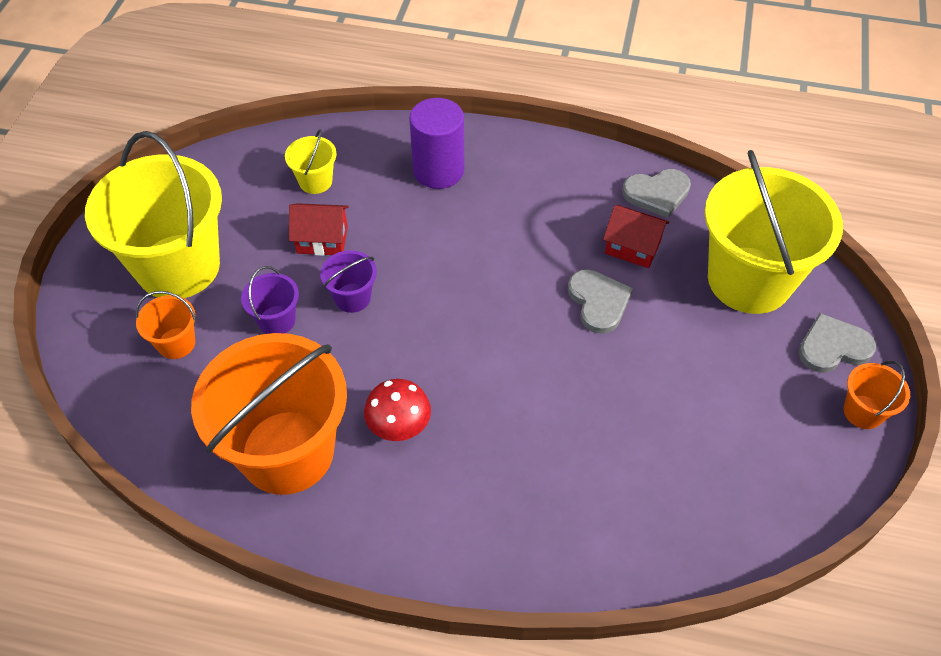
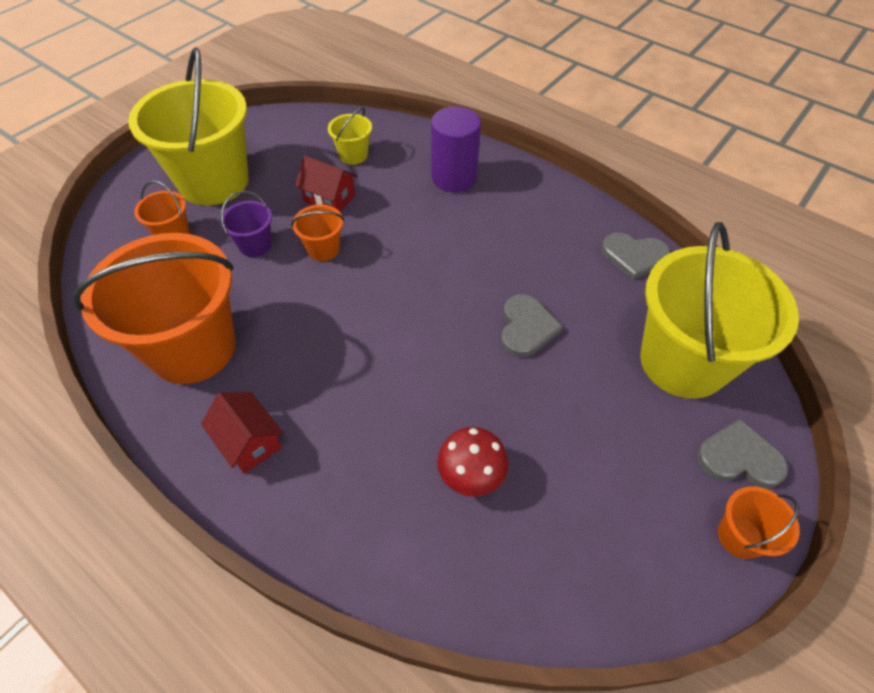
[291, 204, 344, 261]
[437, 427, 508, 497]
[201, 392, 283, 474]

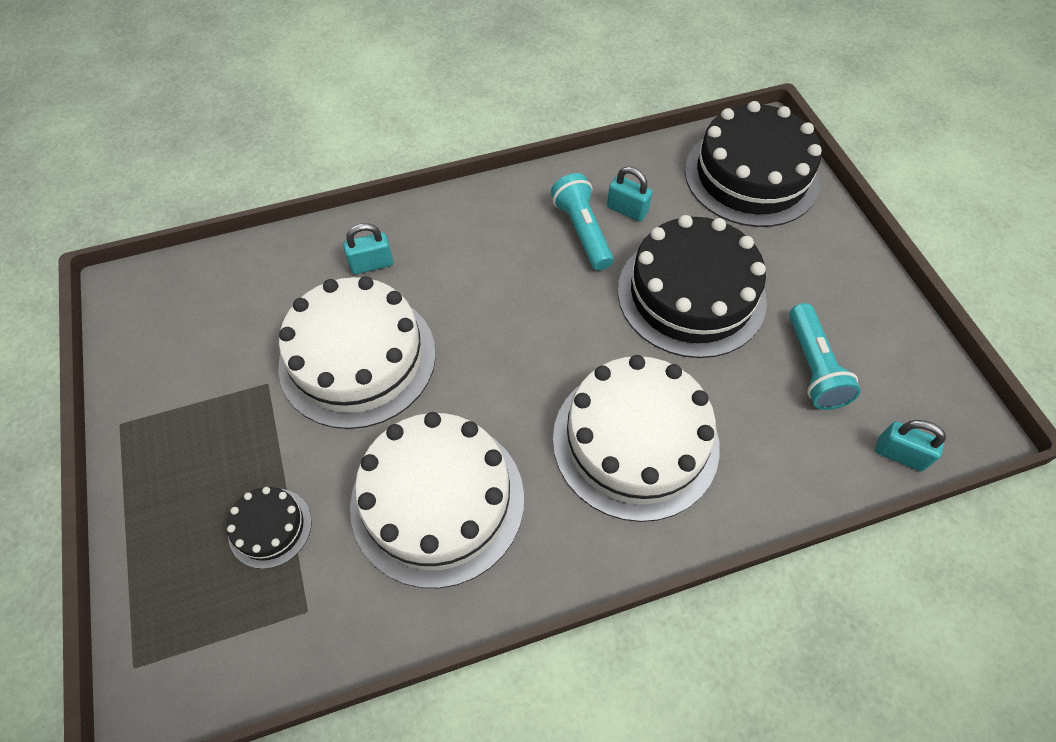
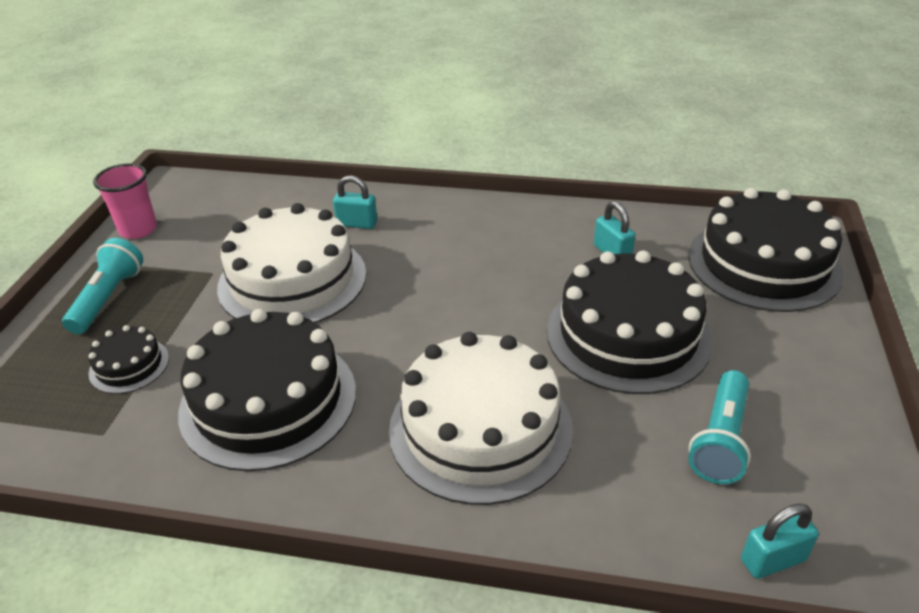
[178, 309, 356, 471]
[62, 238, 143, 334]
[741, 503, 819, 579]
[93, 163, 157, 239]

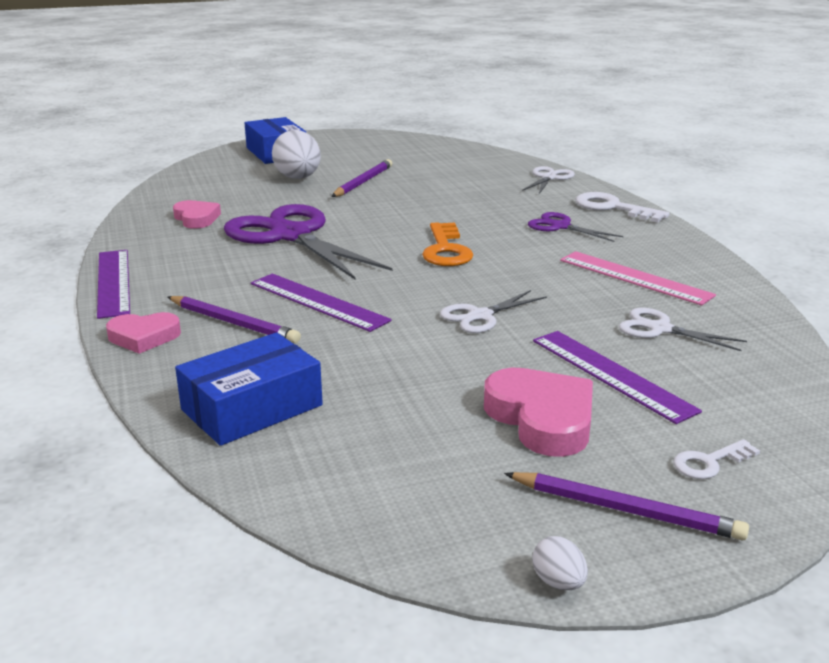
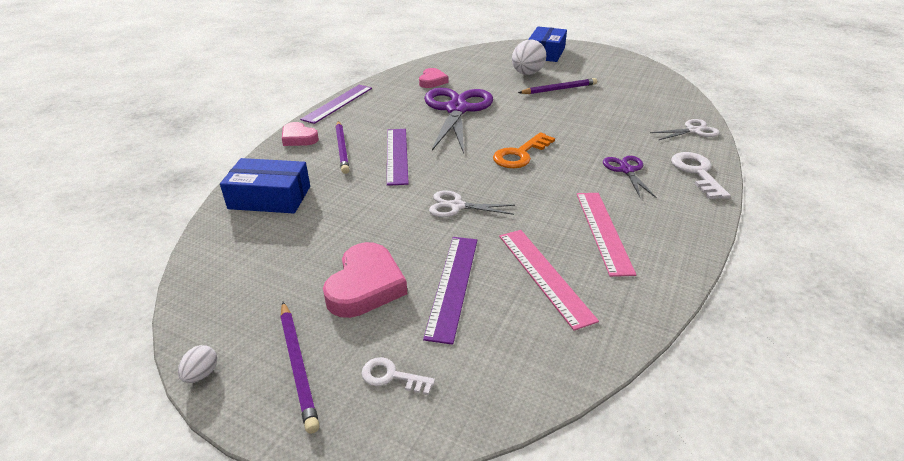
[499, 230, 599, 331]

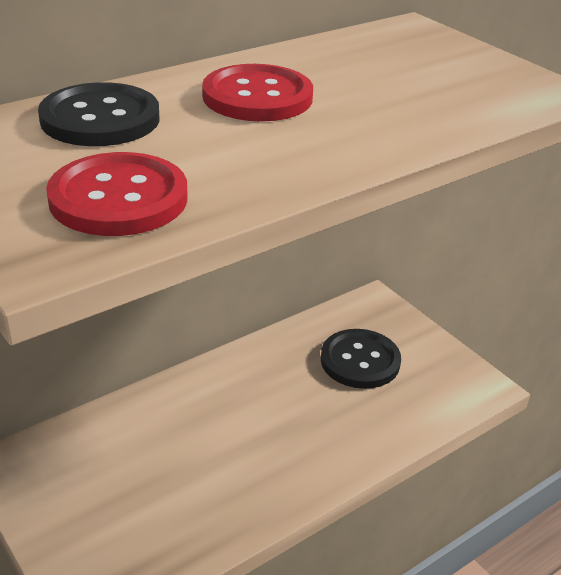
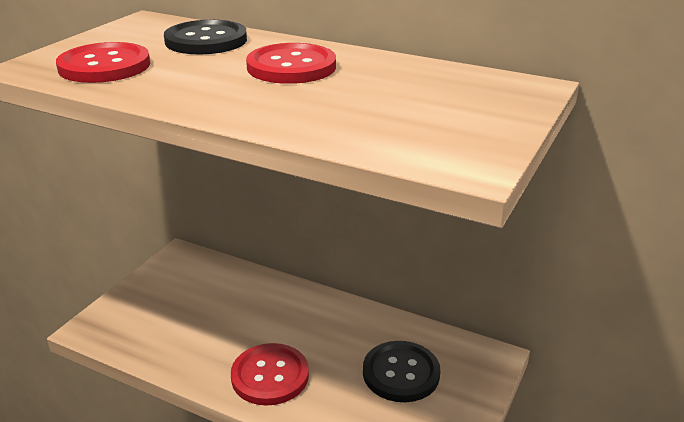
[231, 343, 309, 406]

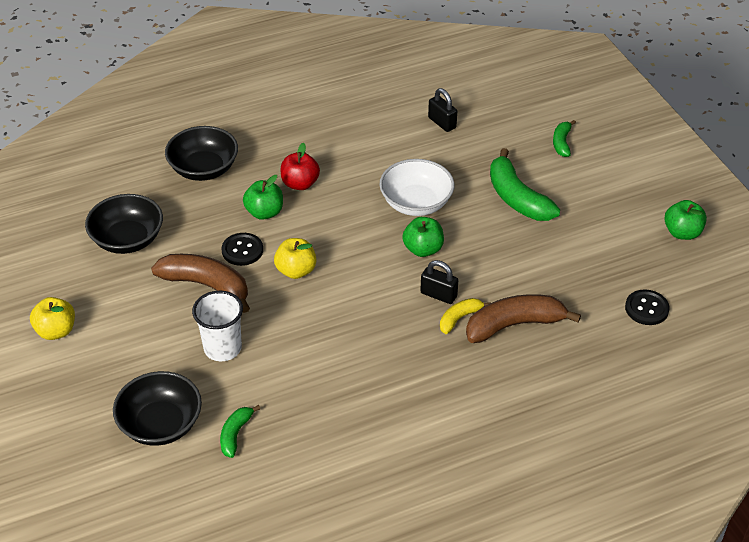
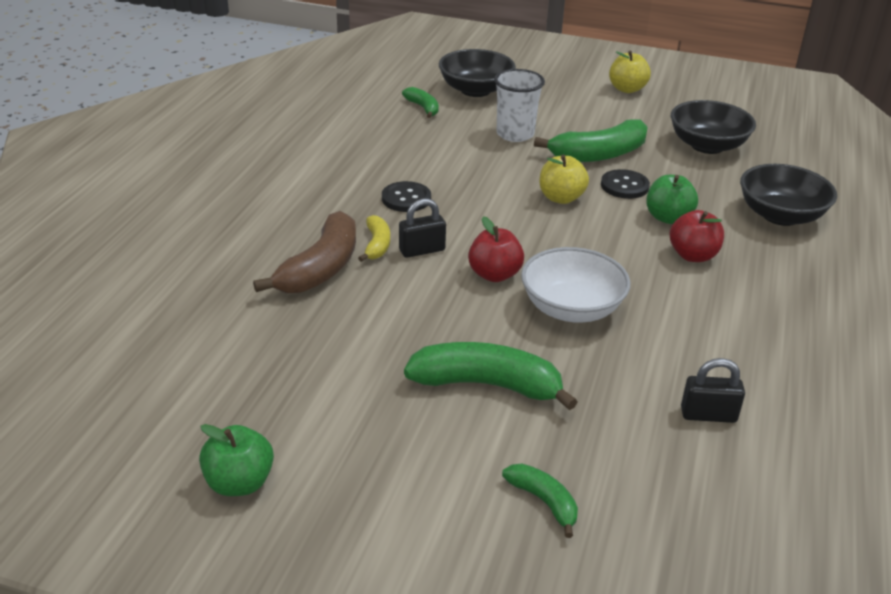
[534, 120, 648, 162]
[468, 216, 524, 282]
[382, 181, 431, 212]

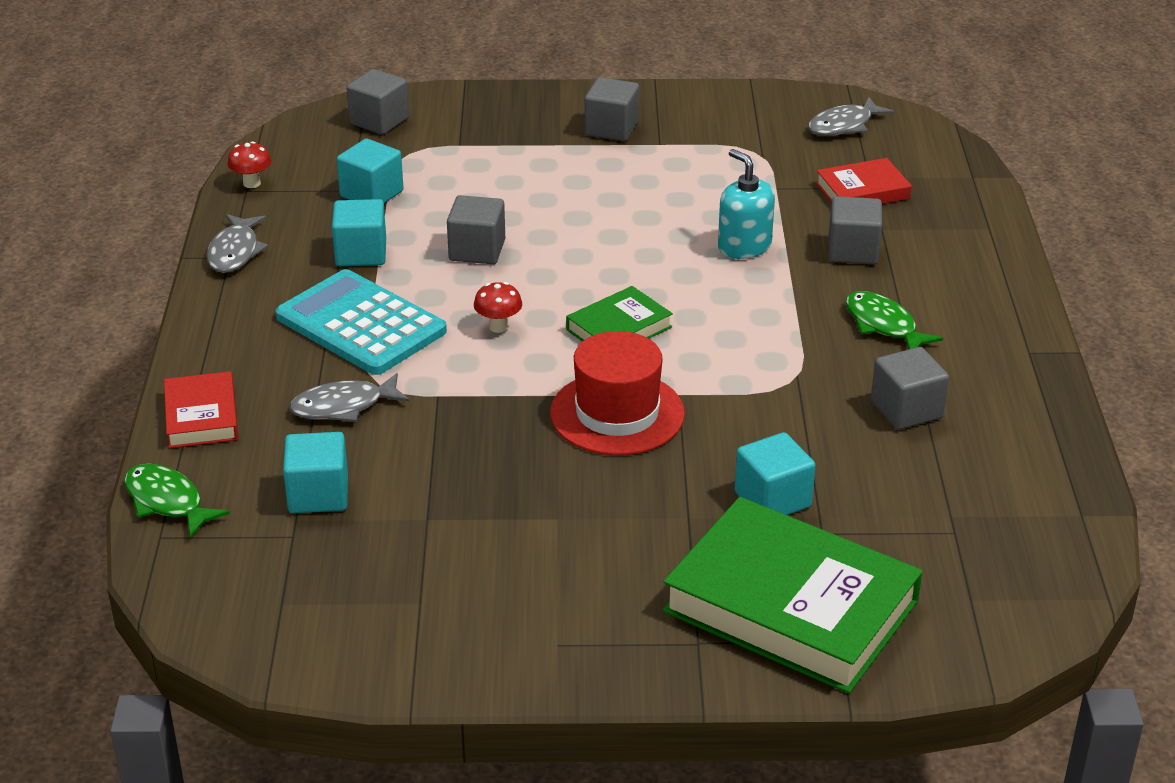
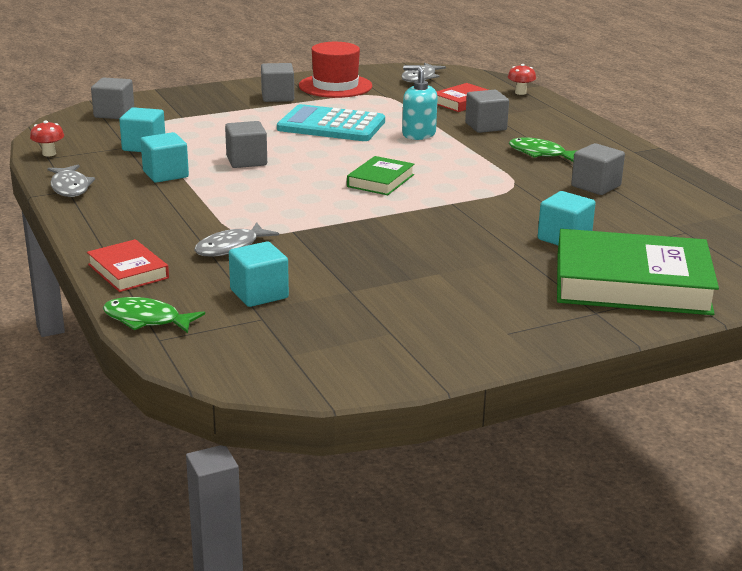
[277, 104, 385, 141]
[508, 64, 536, 95]
[299, 42, 372, 98]

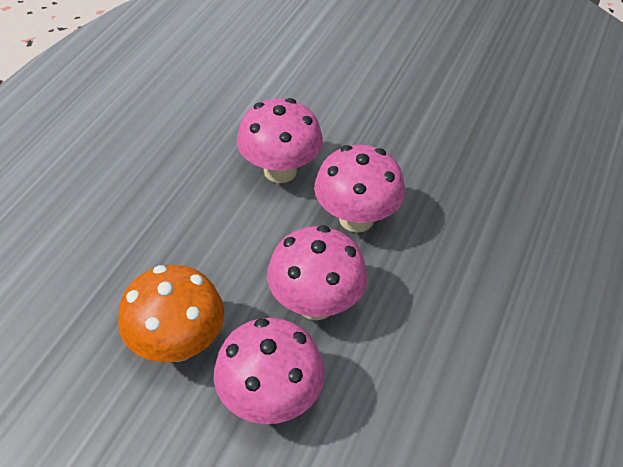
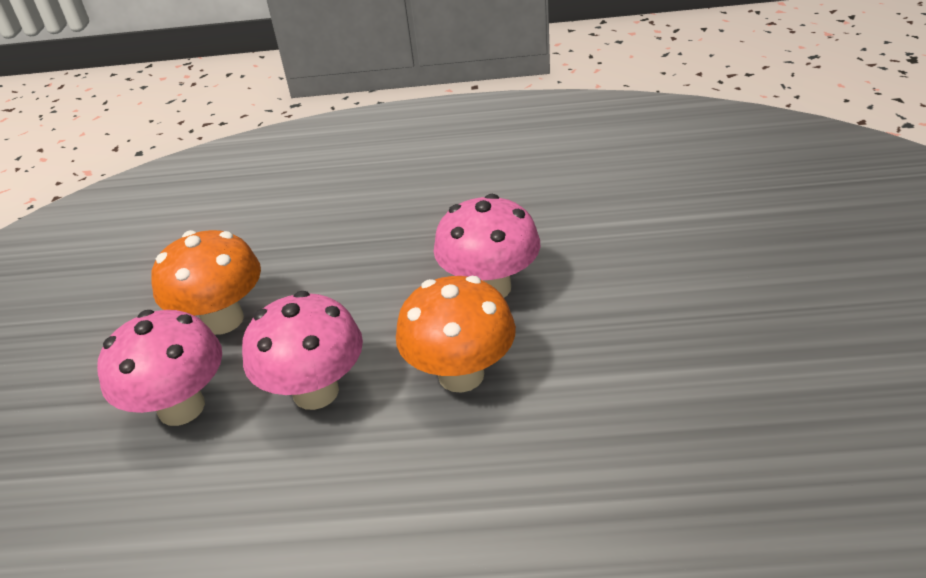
[396, 276, 516, 393]

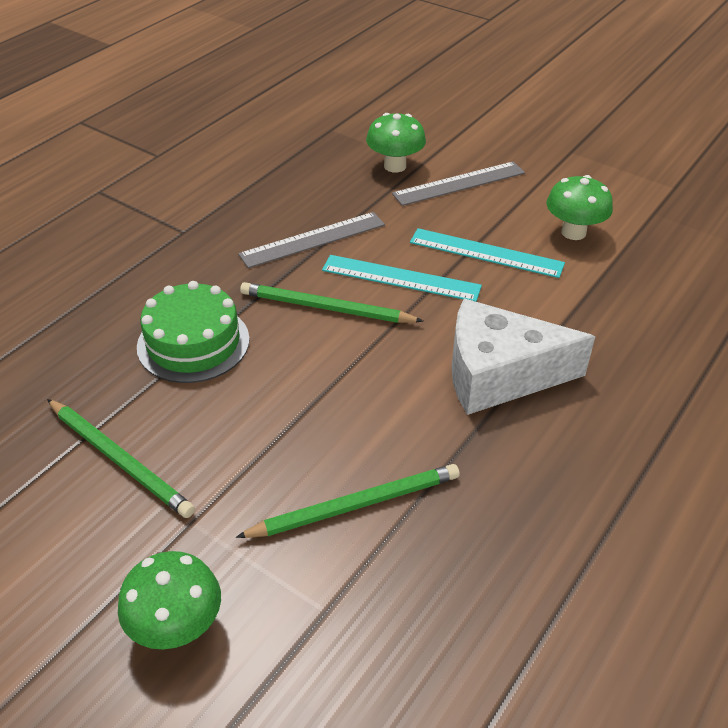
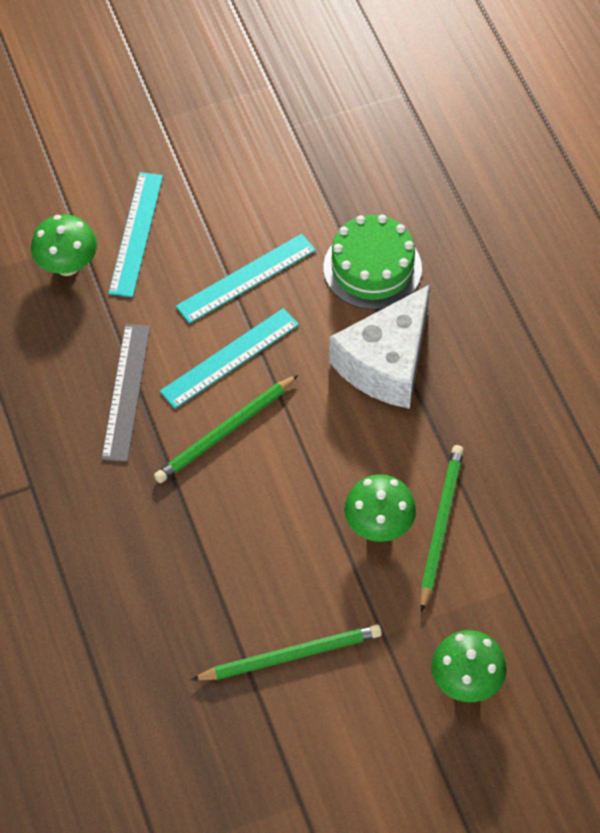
[323, 215, 422, 310]
[108, 172, 163, 297]
[344, 474, 416, 542]

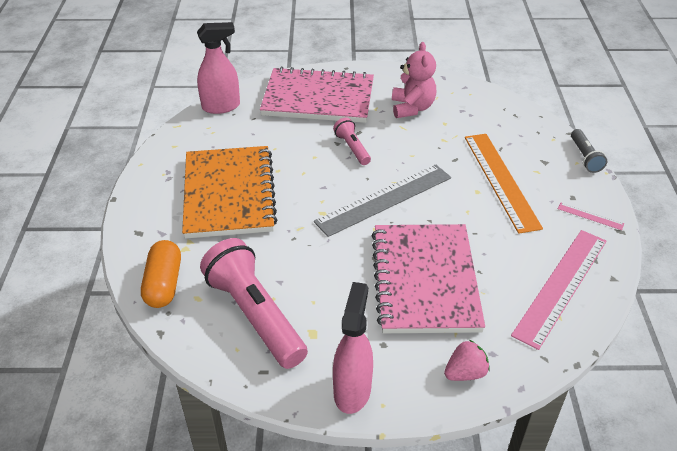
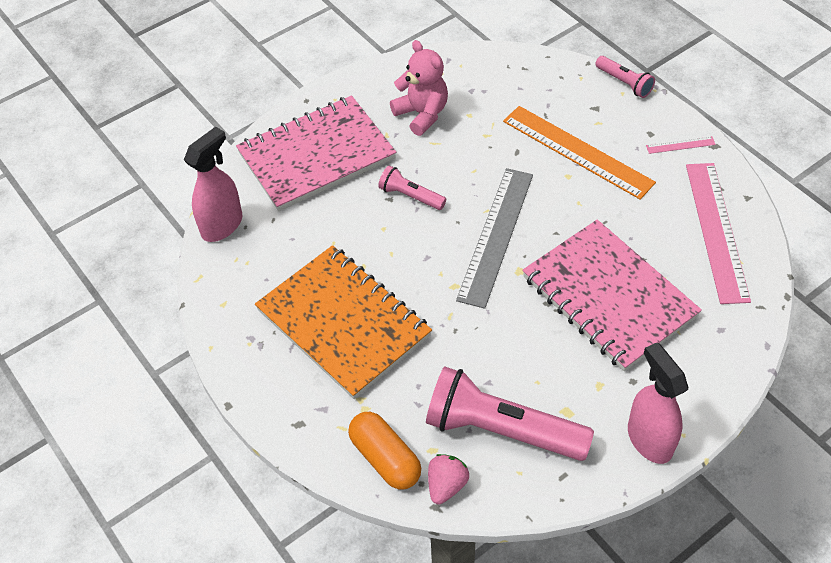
[428, 454, 469, 504]
[595, 56, 655, 98]

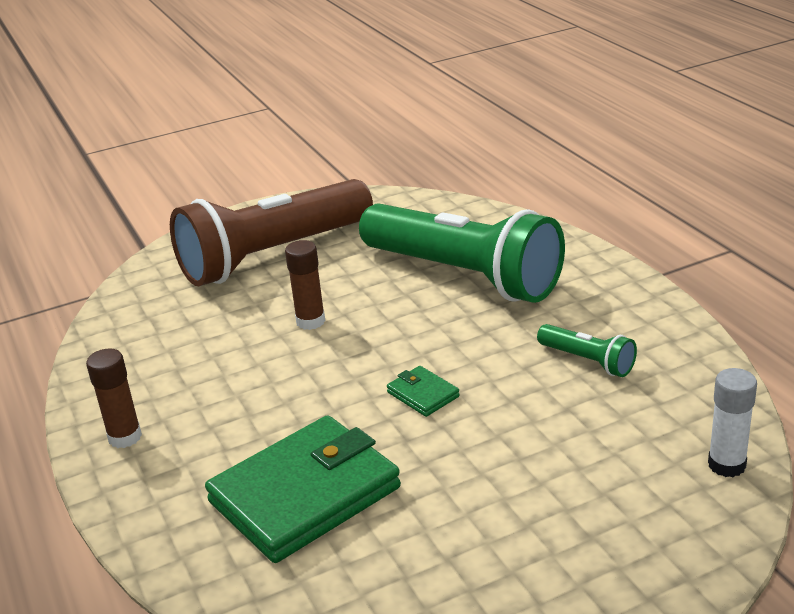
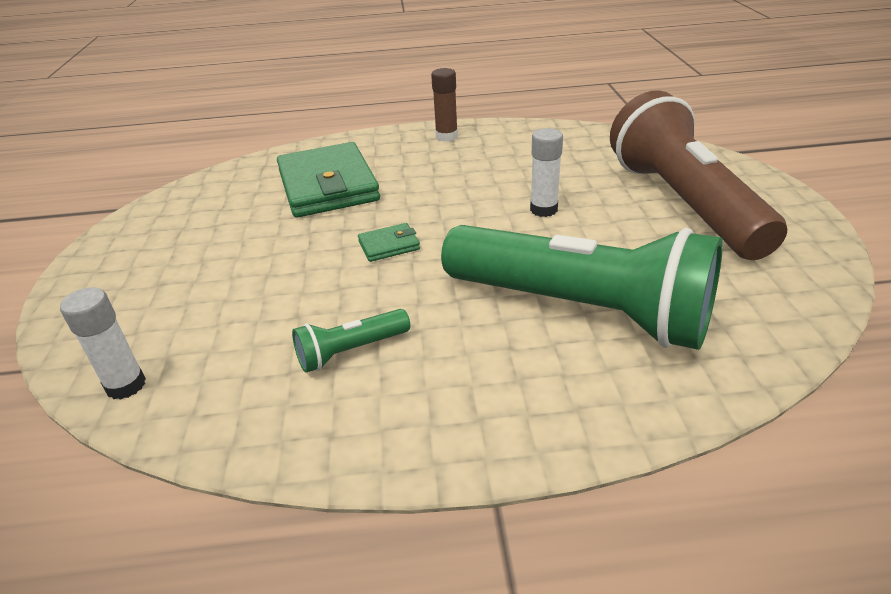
[530, 128, 563, 217]
[441, 225, 723, 350]

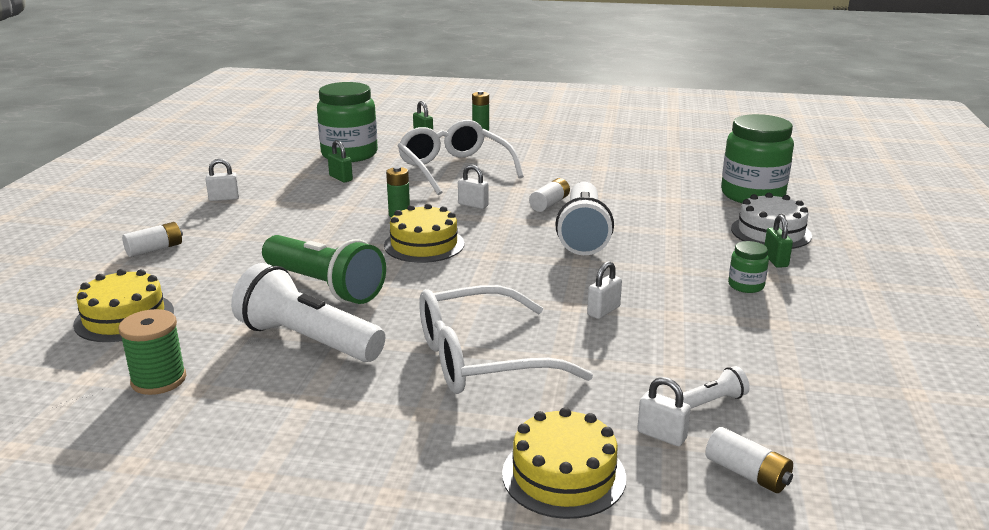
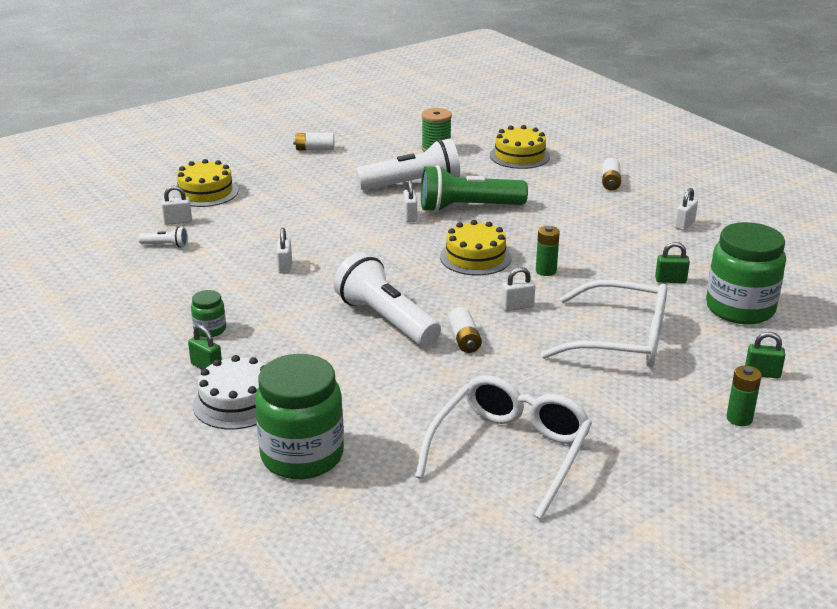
[415, 375, 592, 520]
[139, 227, 188, 248]
[293, 133, 334, 150]
[403, 180, 417, 222]

